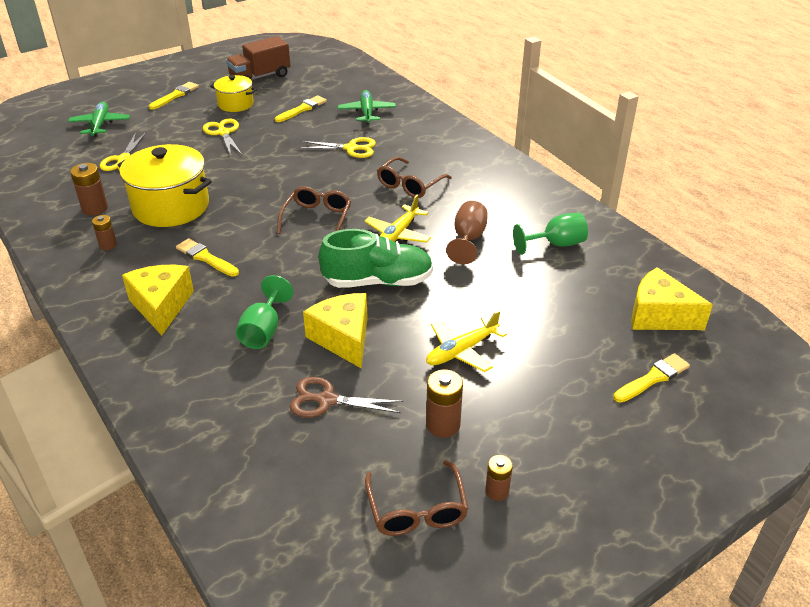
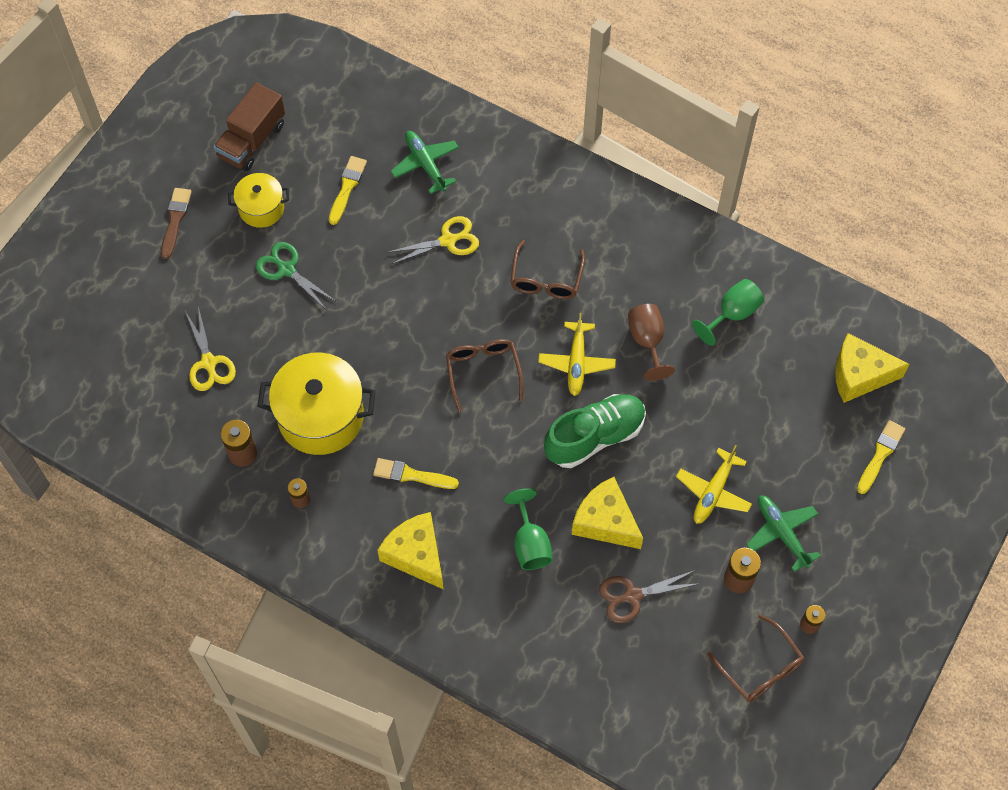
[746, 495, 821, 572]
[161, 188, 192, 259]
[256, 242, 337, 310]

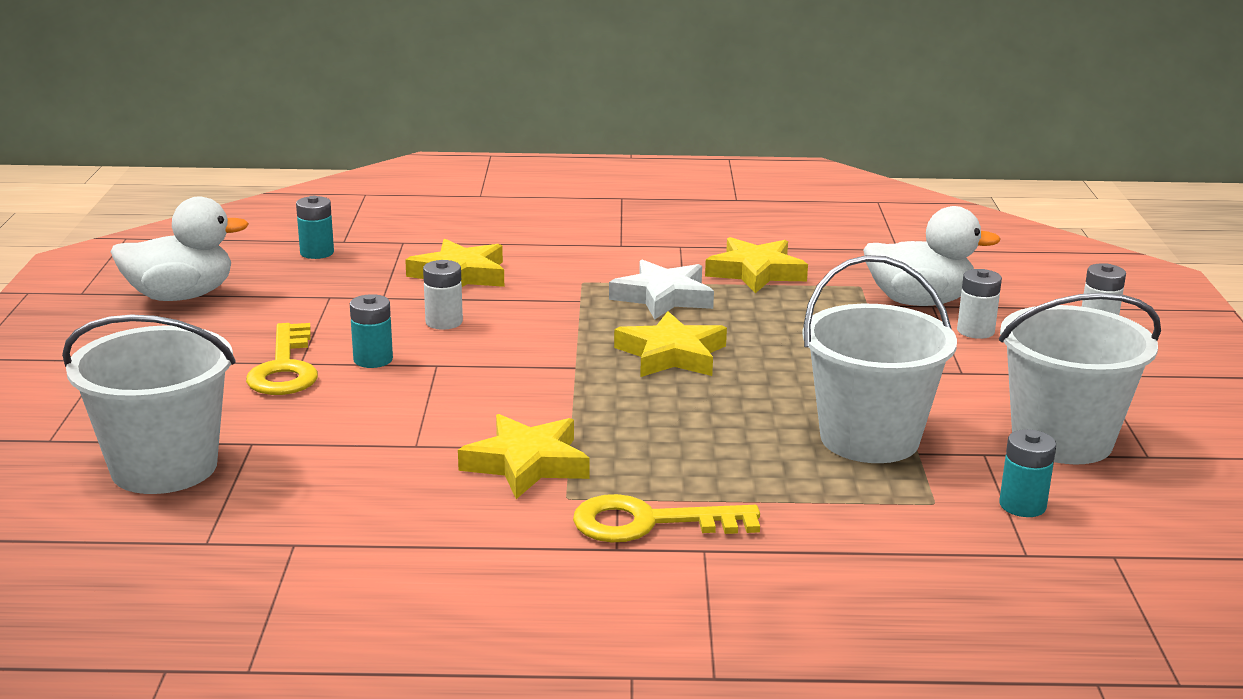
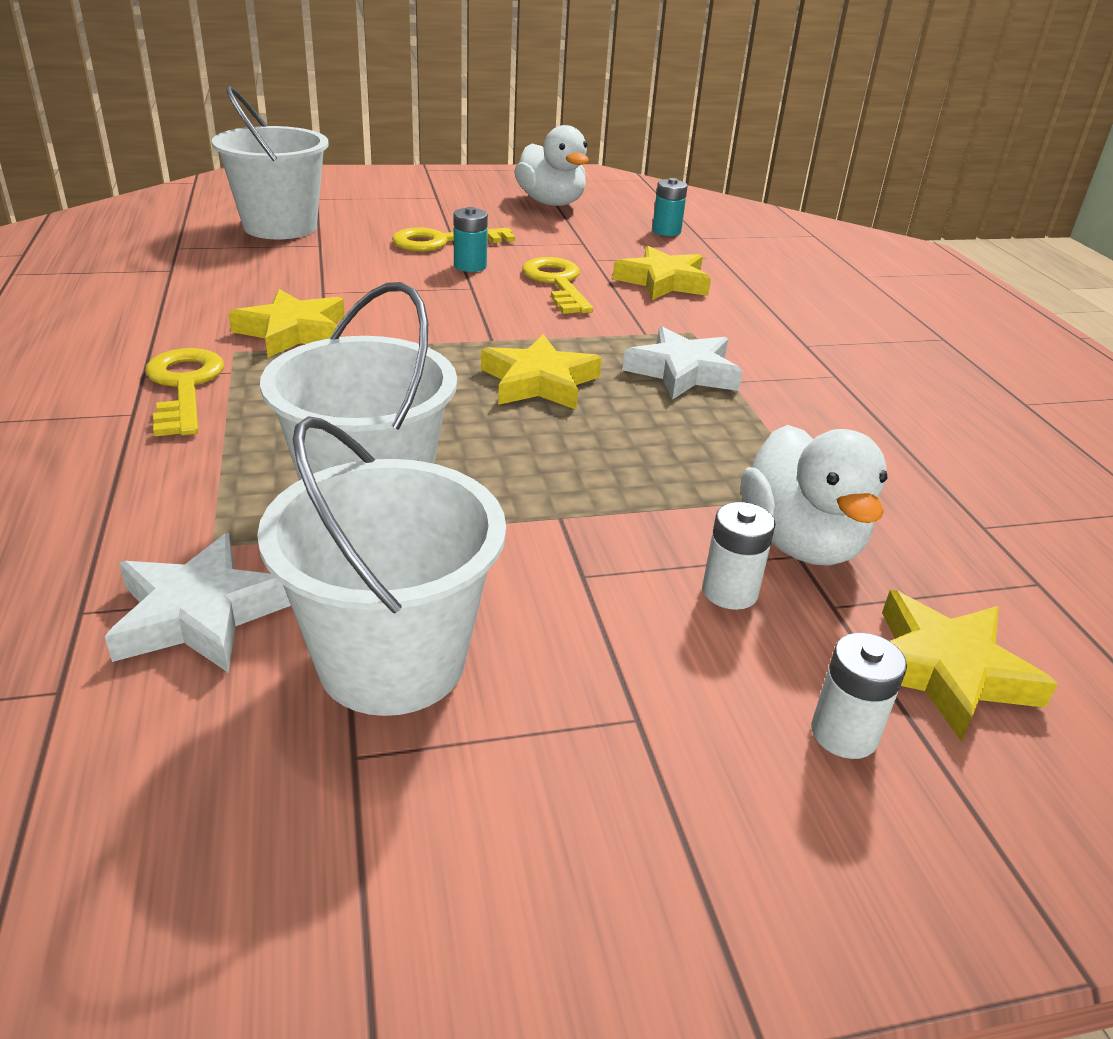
[522, 257, 593, 314]
[882, 590, 1058, 741]
[105, 533, 291, 672]

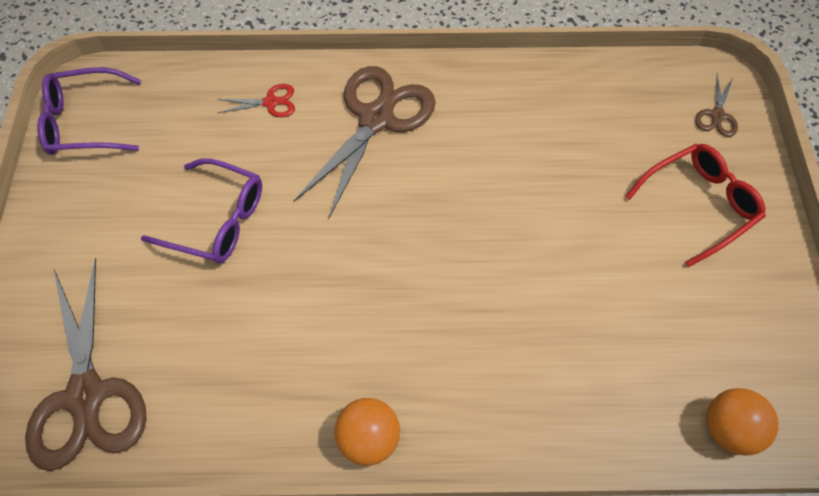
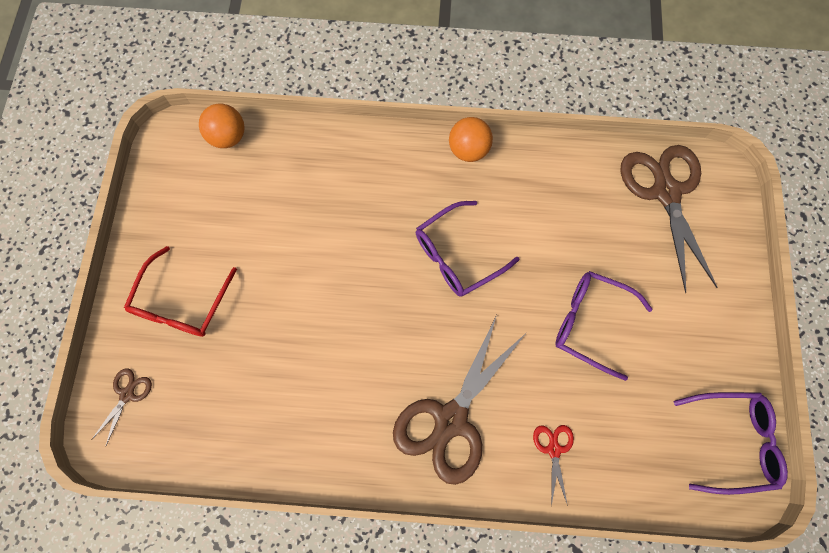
[533, 425, 574, 506]
[124, 246, 237, 337]
[416, 201, 520, 297]

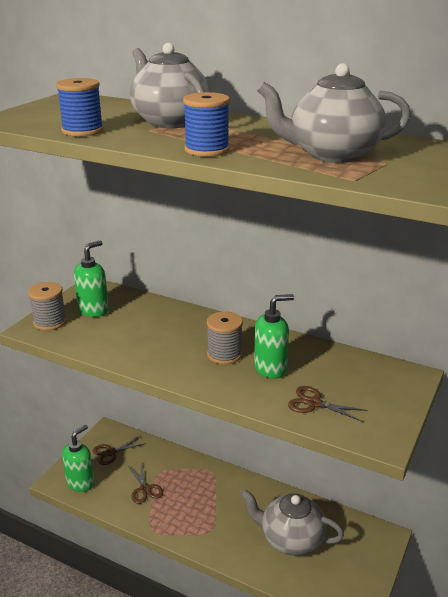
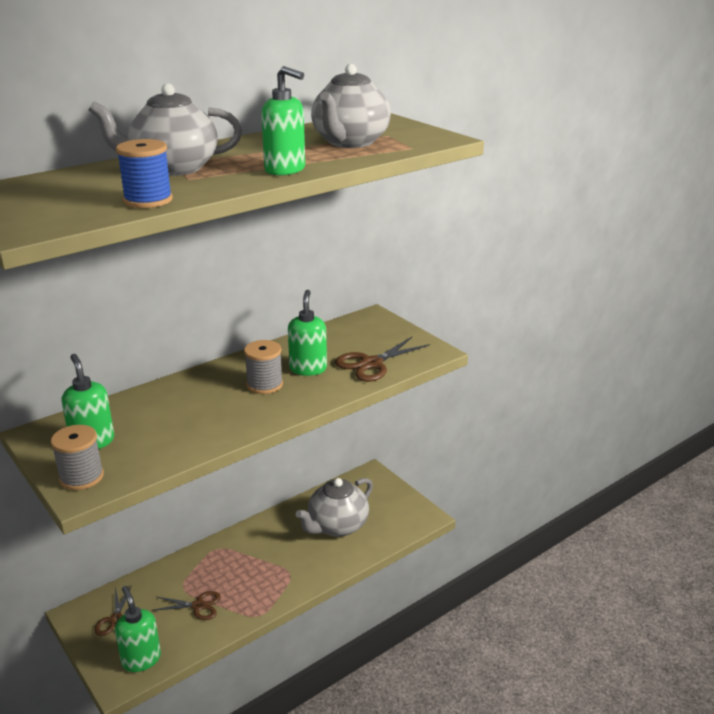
[261, 66, 305, 175]
[335, 336, 430, 382]

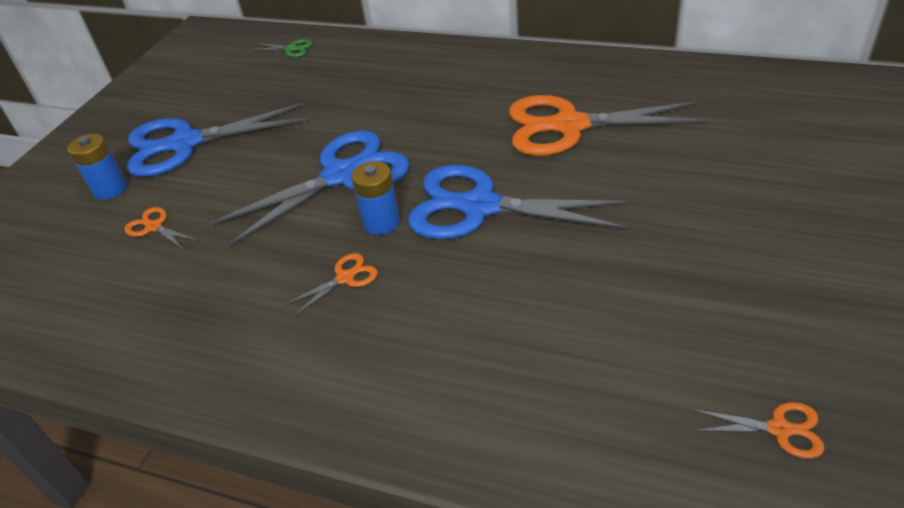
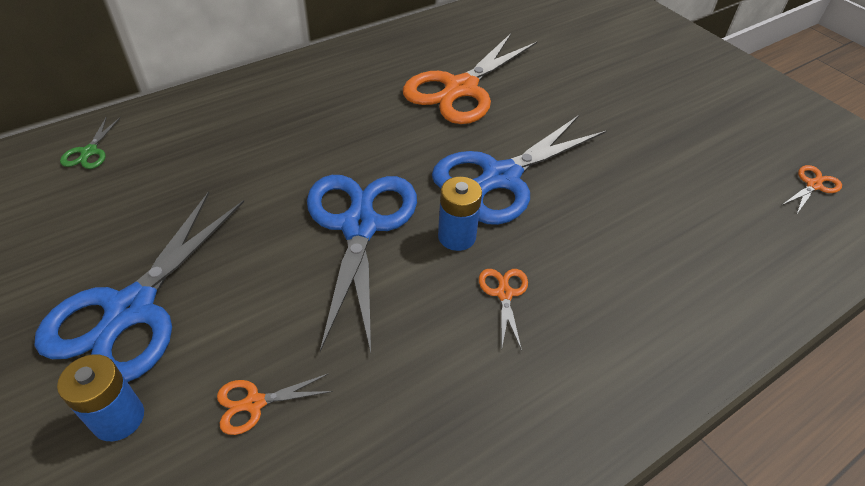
[60, 116, 121, 169]

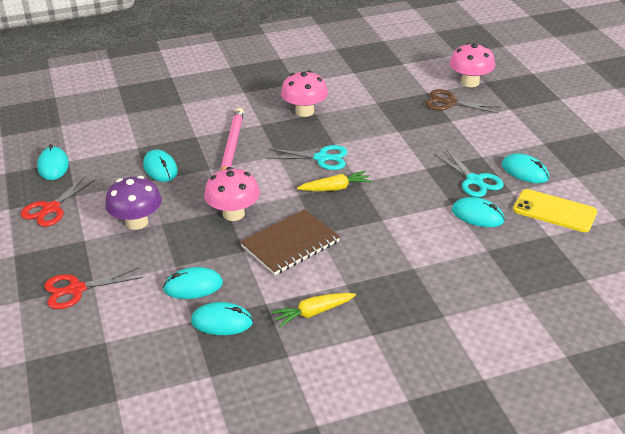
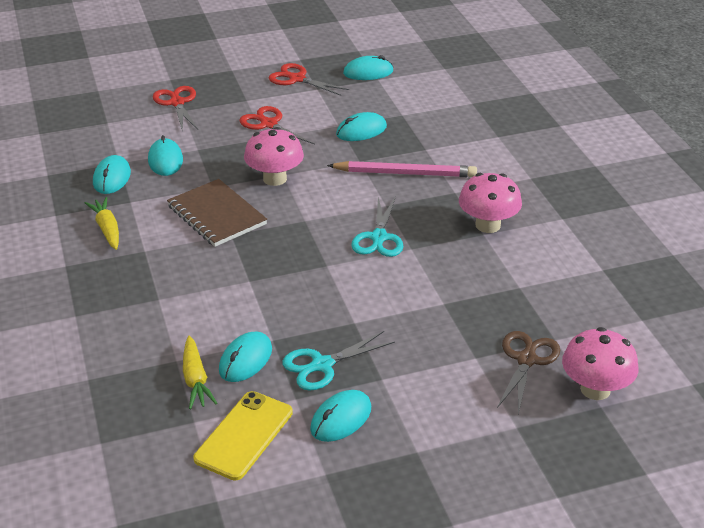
[240, 106, 315, 145]
[183, 336, 217, 409]

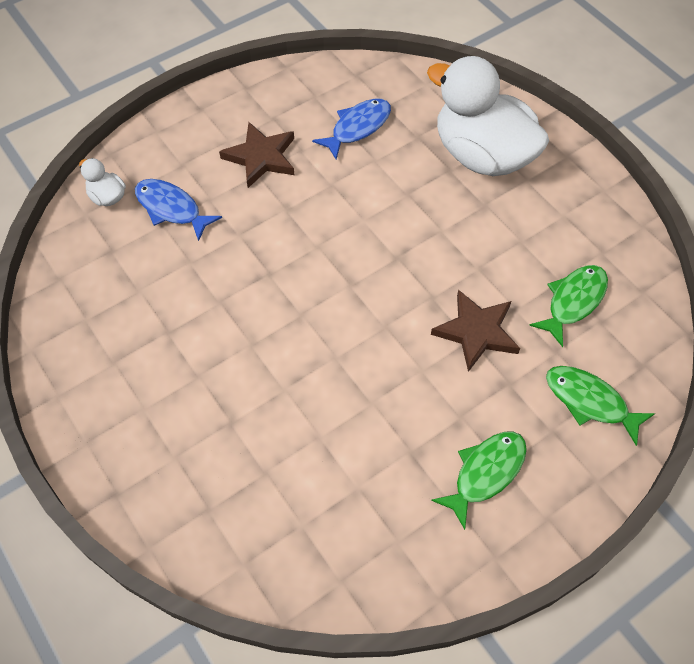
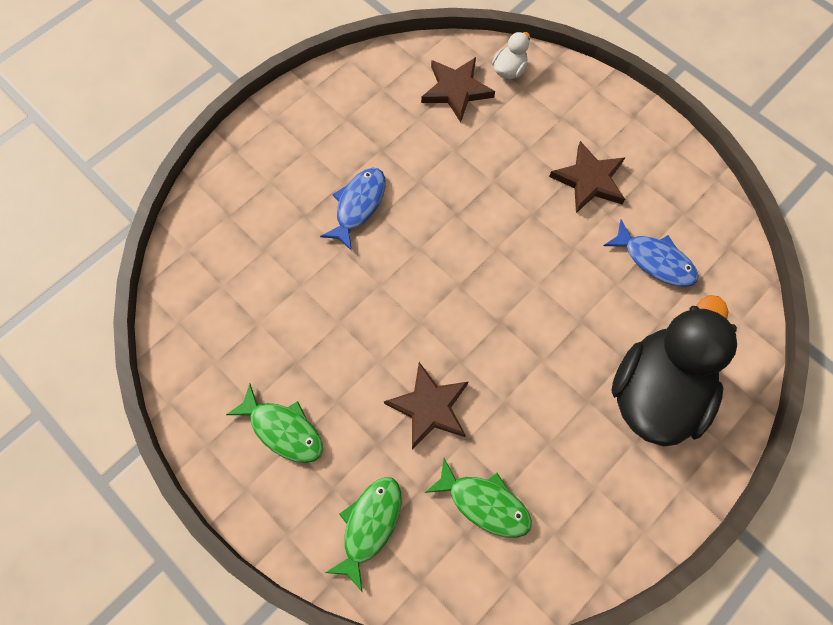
[320, 167, 386, 251]
[611, 295, 737, 447]
[421, 57, 495, 122]

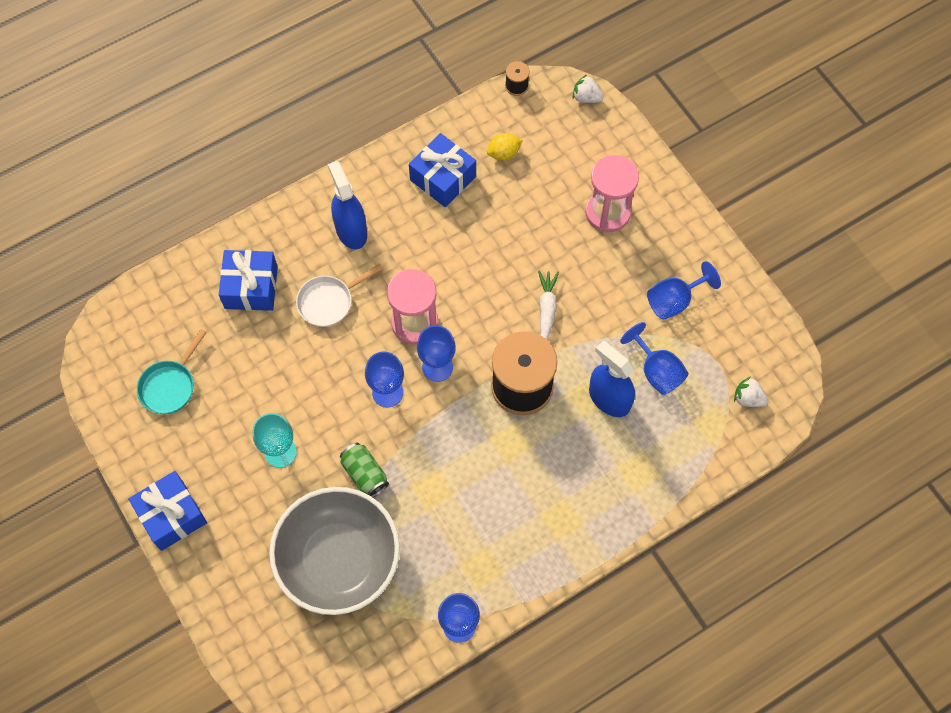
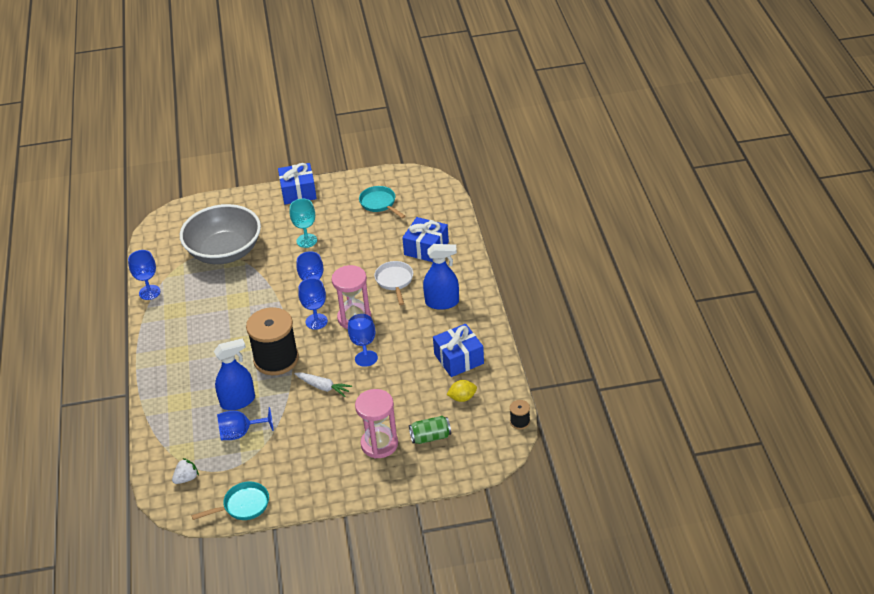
[409, 416, 451, 444]
[447, 380, 477, 402]
[573, 74, 604, 103] (first image)
[348, 314, 378, 367]
[191, 482, 269, 520]

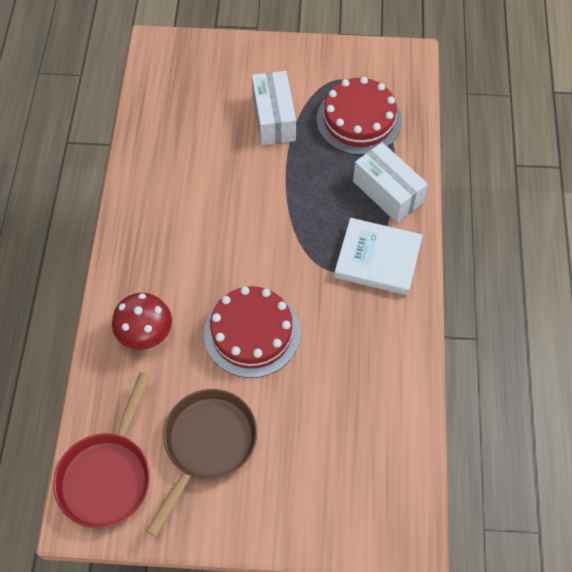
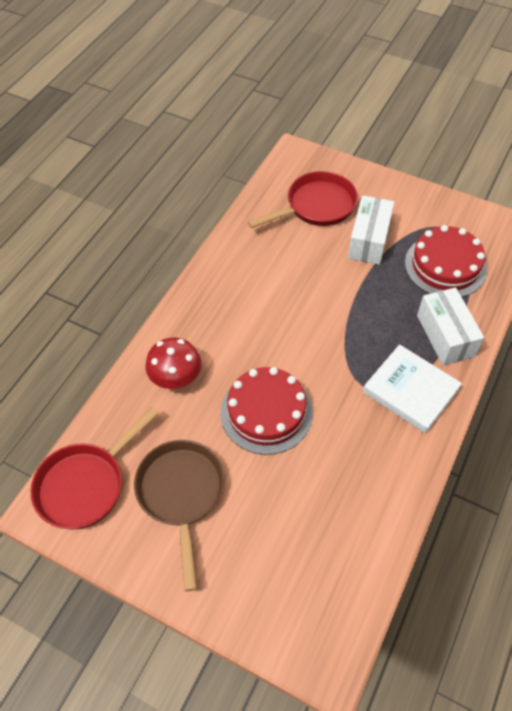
[134, 440, 225, 592]
[247, 171, 358, 228]

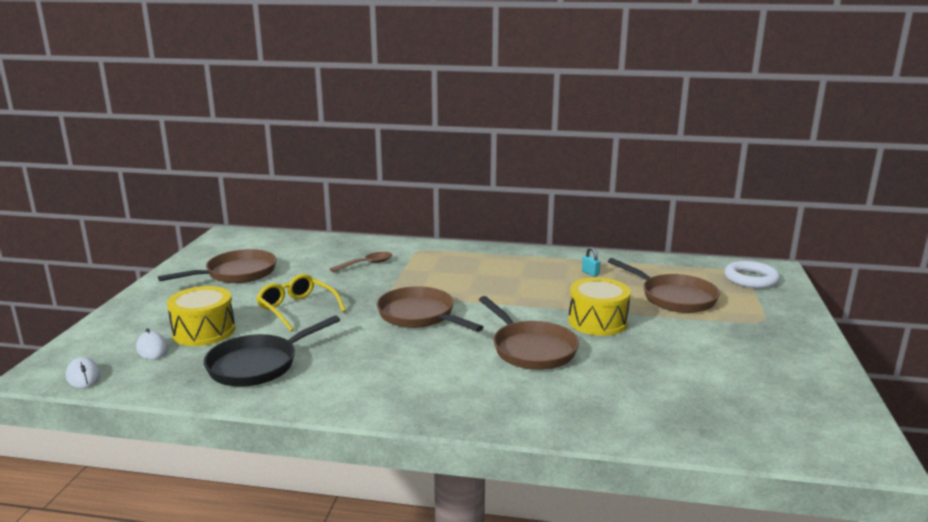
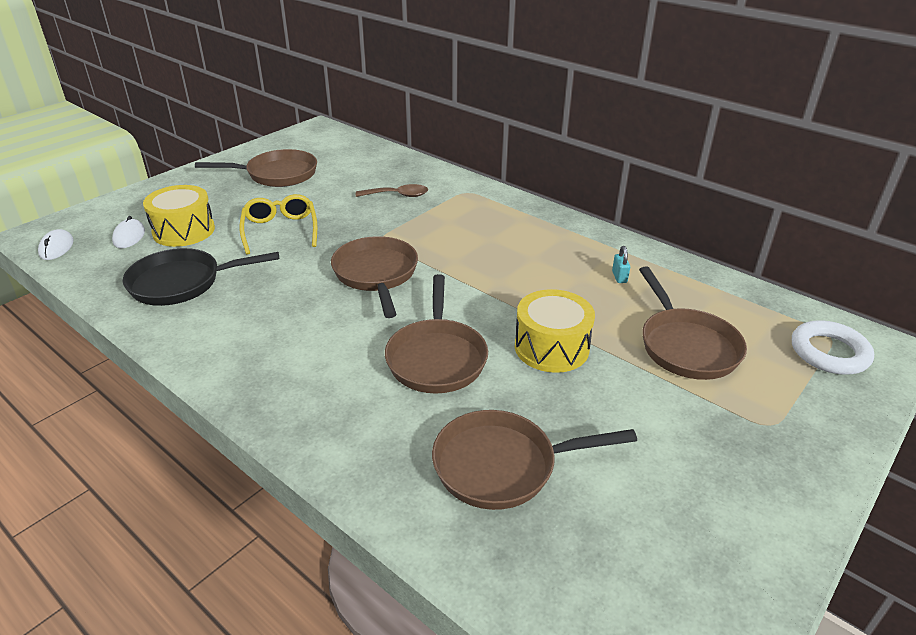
[432, 410, 637, 510]

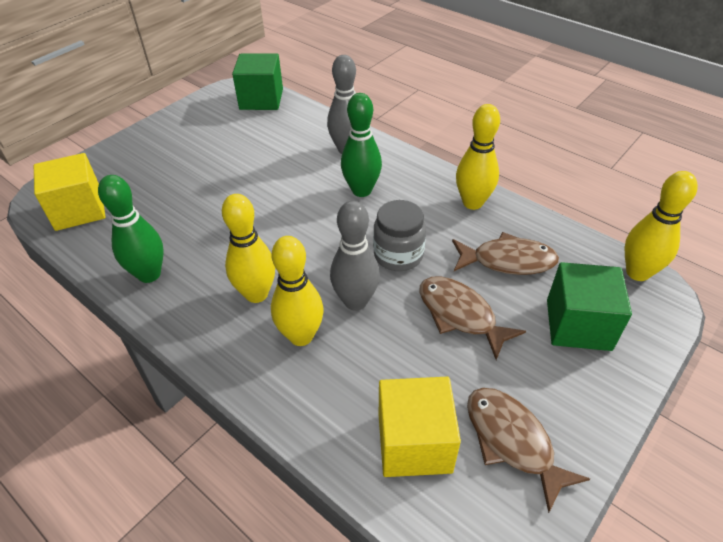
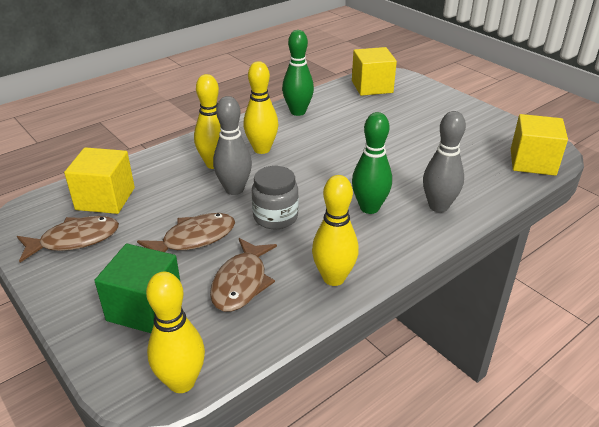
[511, 114, 568, 176]

